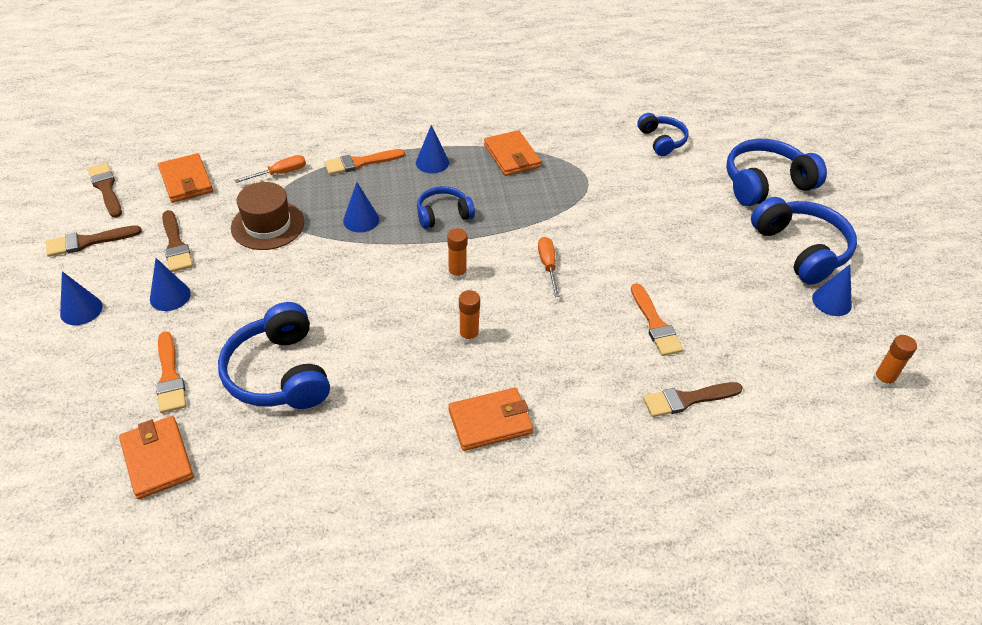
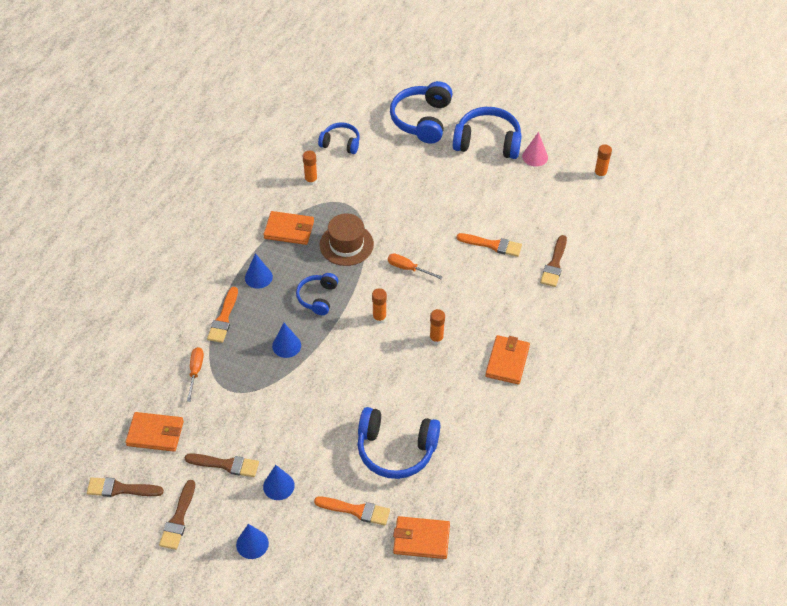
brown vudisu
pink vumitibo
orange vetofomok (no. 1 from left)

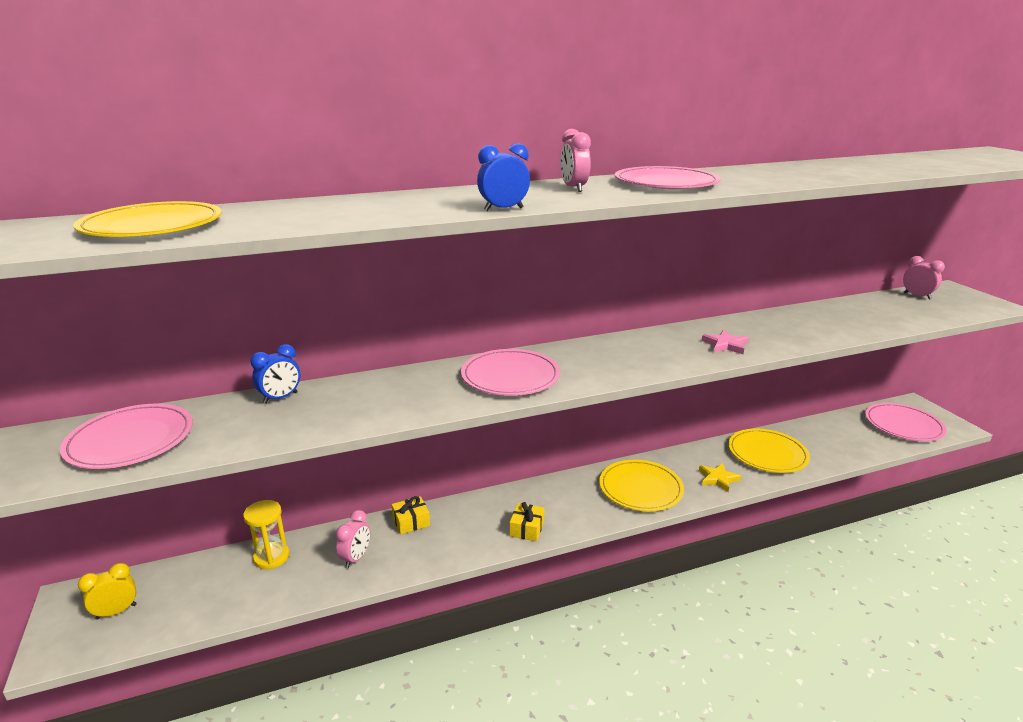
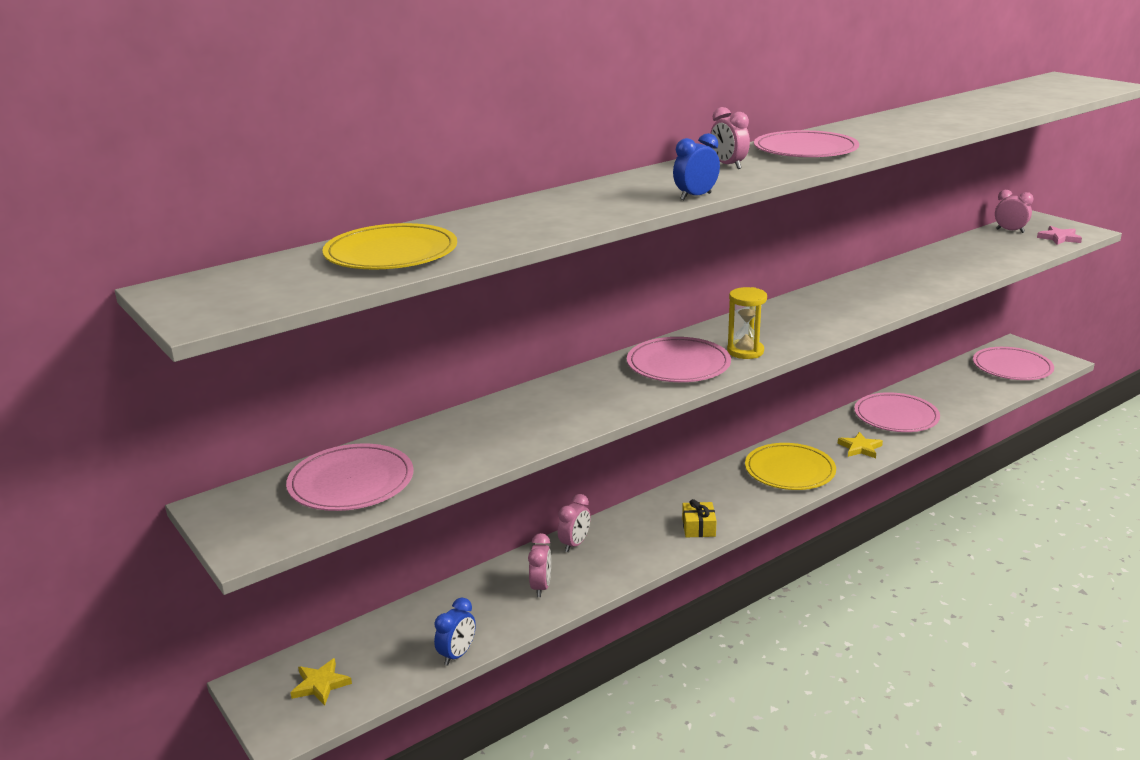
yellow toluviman (no. 1 from left)
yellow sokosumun
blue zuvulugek (no. 1 from left)
pink zuvulugek (no. 2 from left)
pink toluviman
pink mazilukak (no. 4 from left)

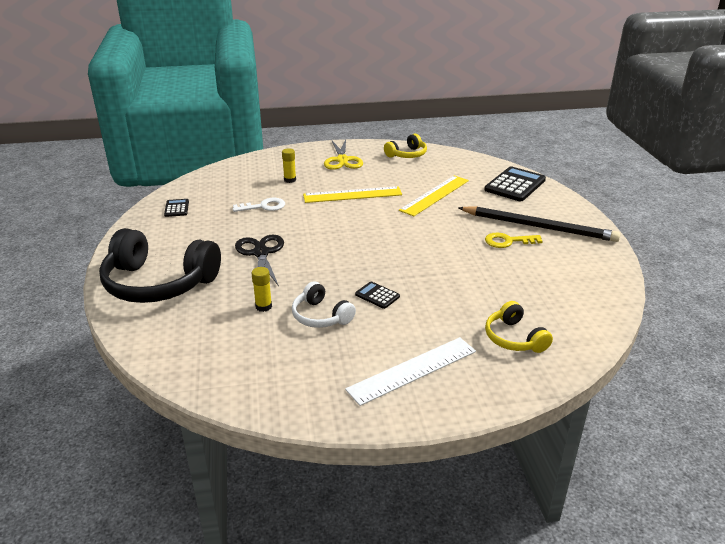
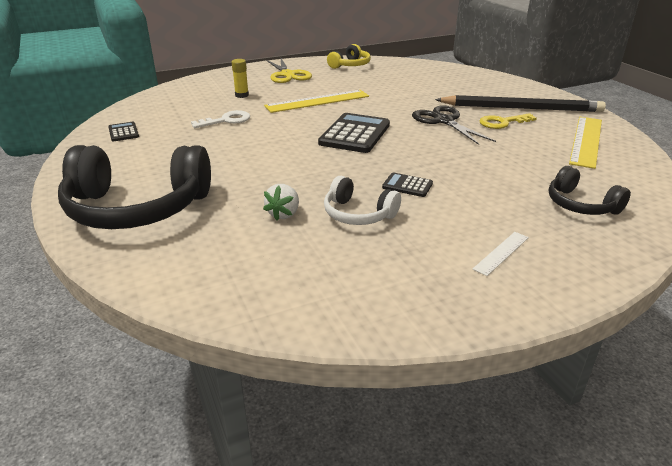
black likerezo
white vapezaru
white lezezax
yellow lezezax (no. 2 from left)
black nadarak (no. 2 from left)
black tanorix (no. 2 from left)

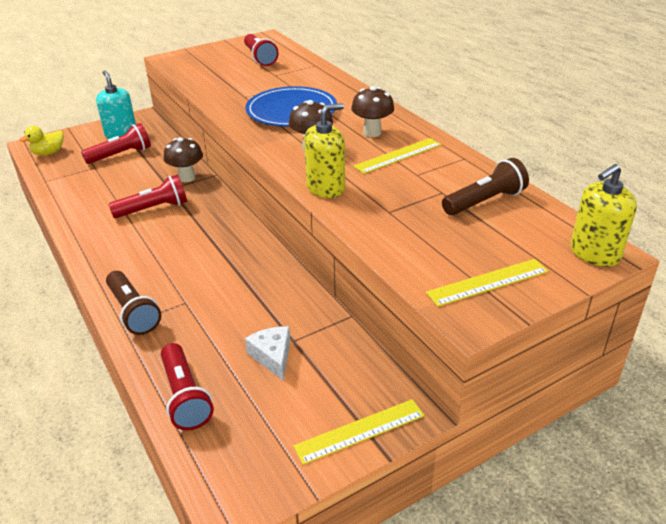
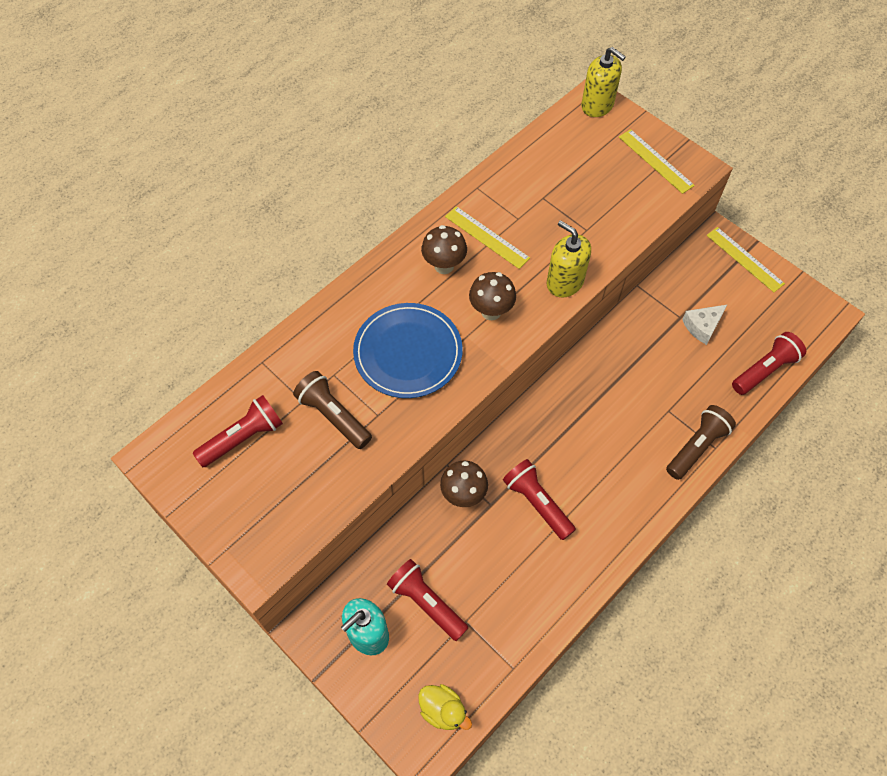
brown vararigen (no. 1 from left)

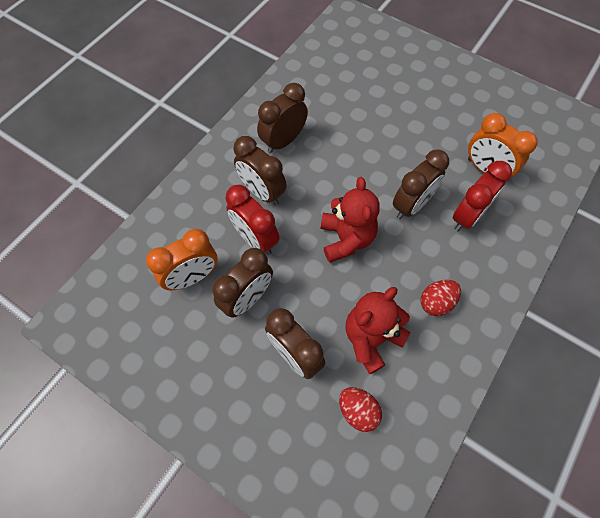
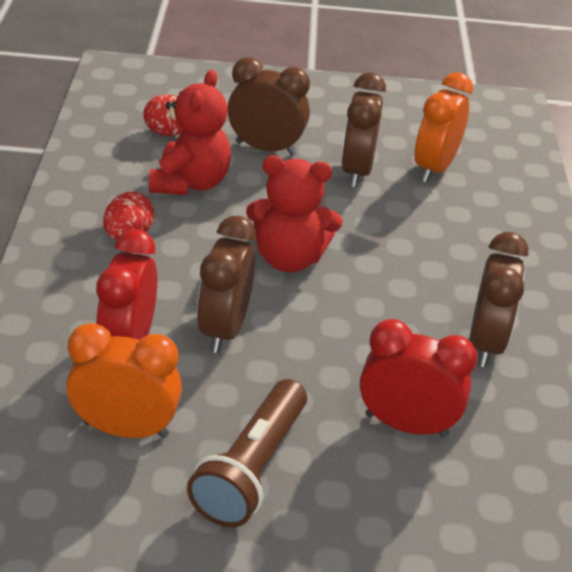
red zuvulugek (no. 2 from left)
brown zuvulugek (no. 2 from left in the first image)
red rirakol (no. 2 from left)
brown vararigen

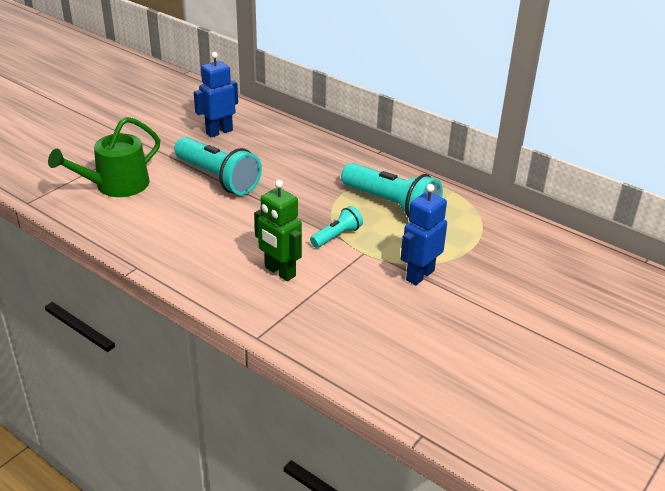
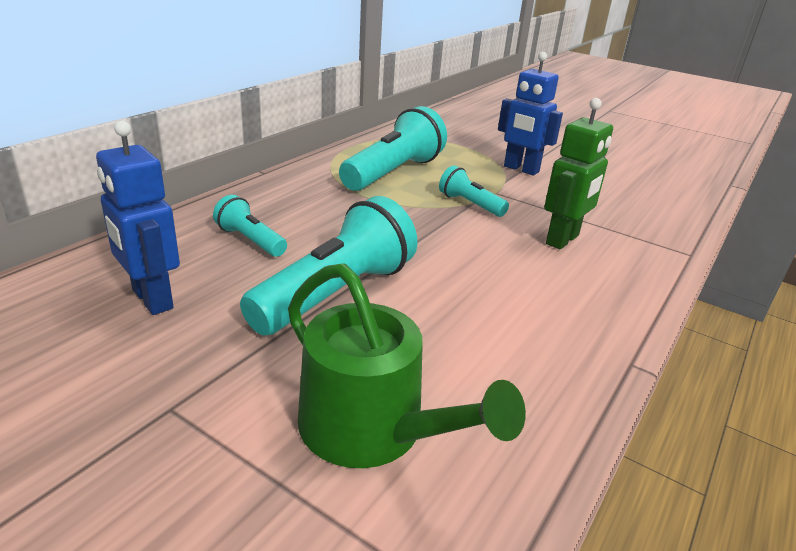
turquoise vararigen (no. 1 from left)

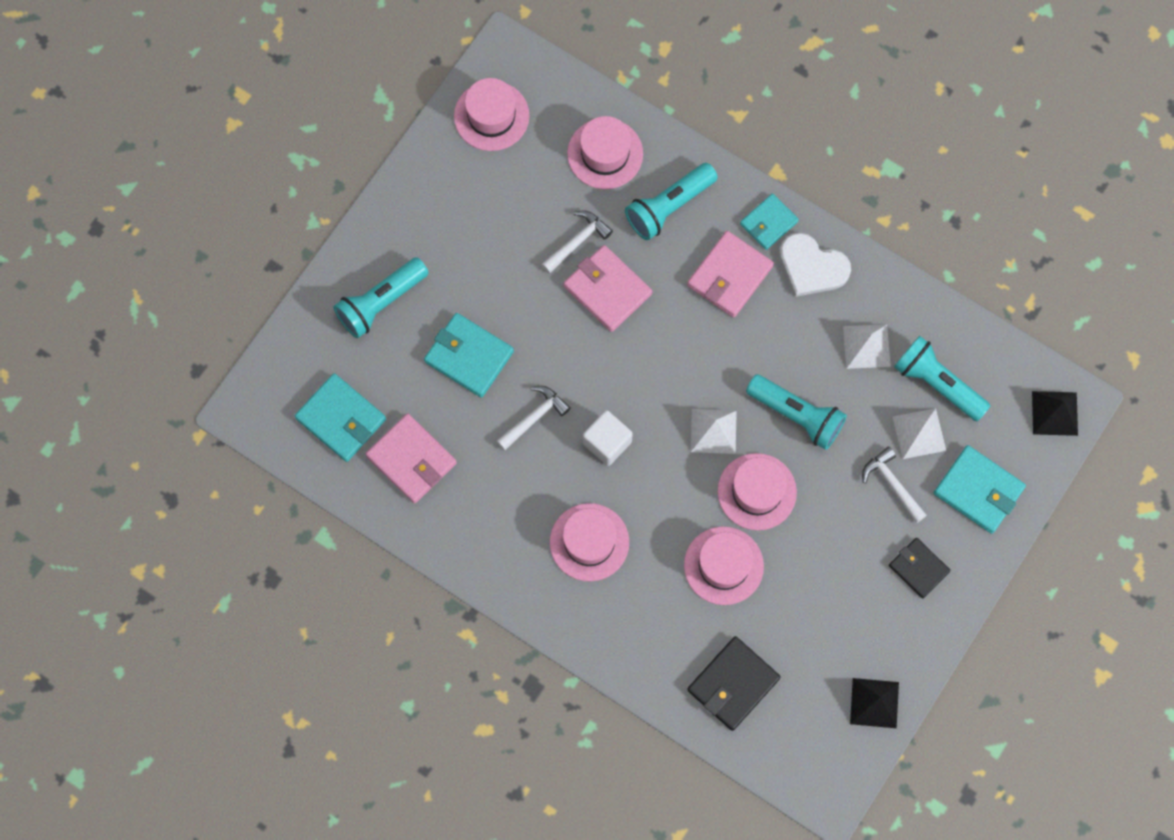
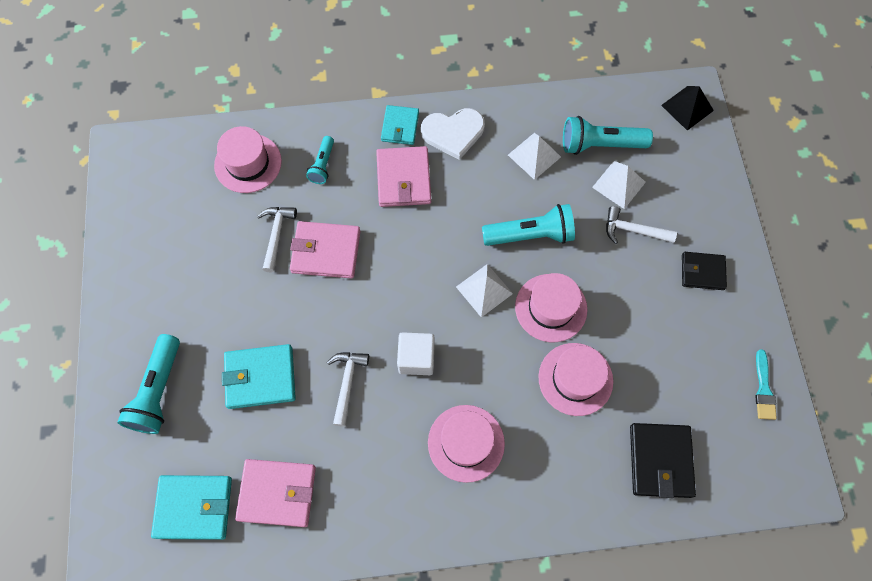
pink vudisu (no. 1 from left in the first image)
turquoise vararigen (no. 2 from left)
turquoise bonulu
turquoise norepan (no. 4 from left in the first image)

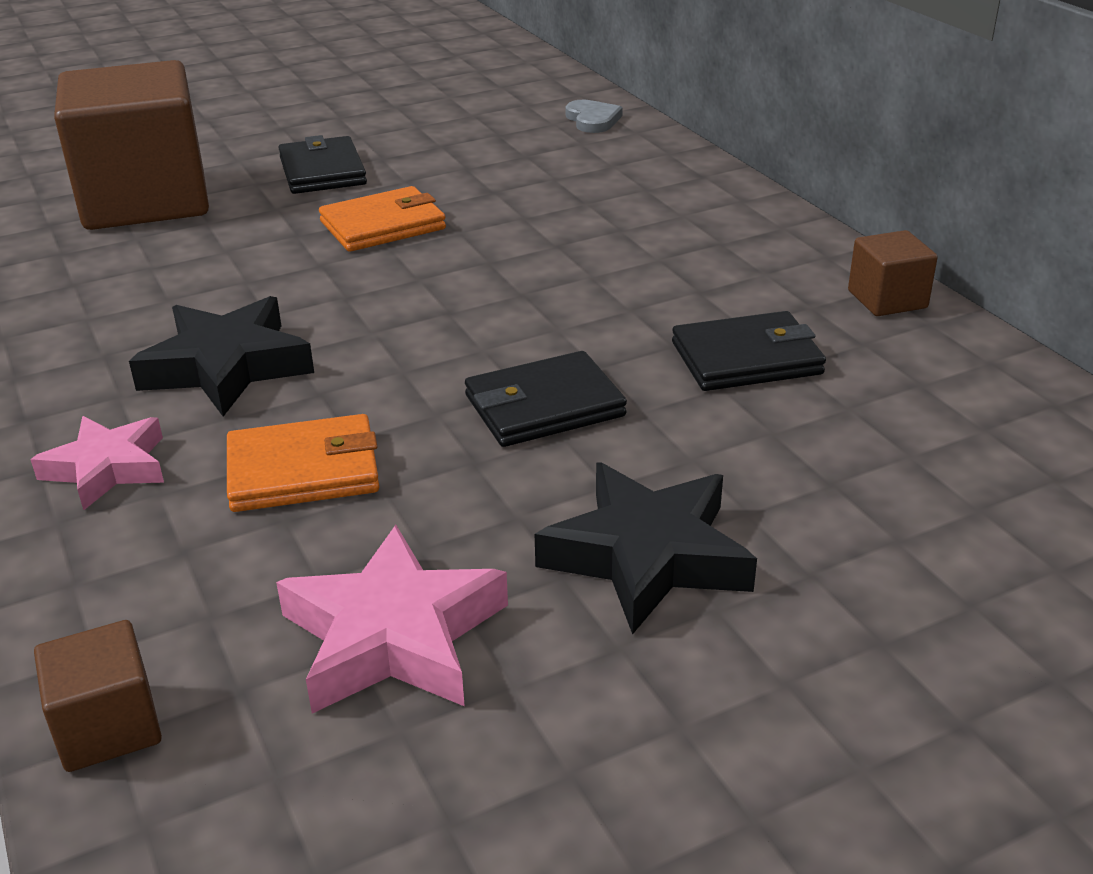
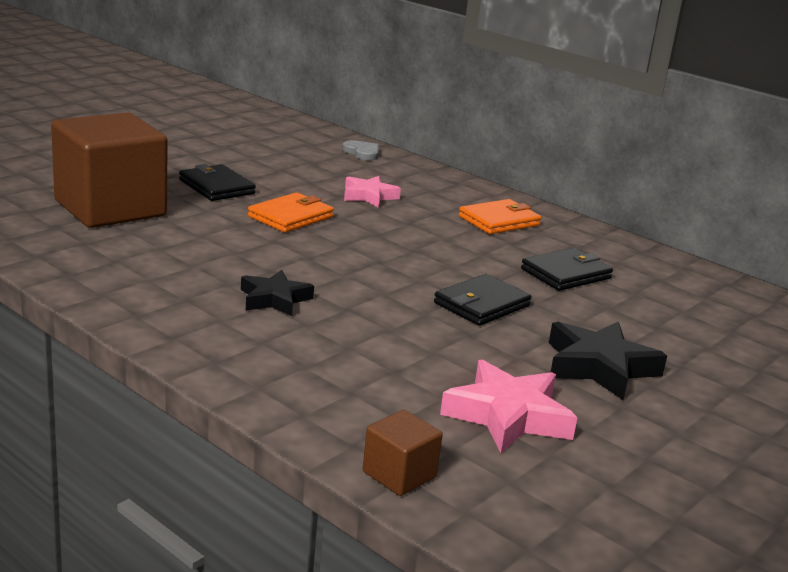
pink toluviman (no. 1 from left)
black toluviman (no. 1 from left)
orange norepan (no. 2 from left)
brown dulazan (no. 3 from left in the first image)

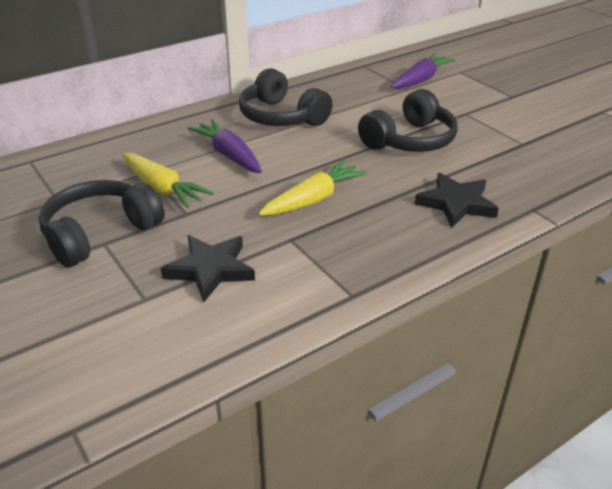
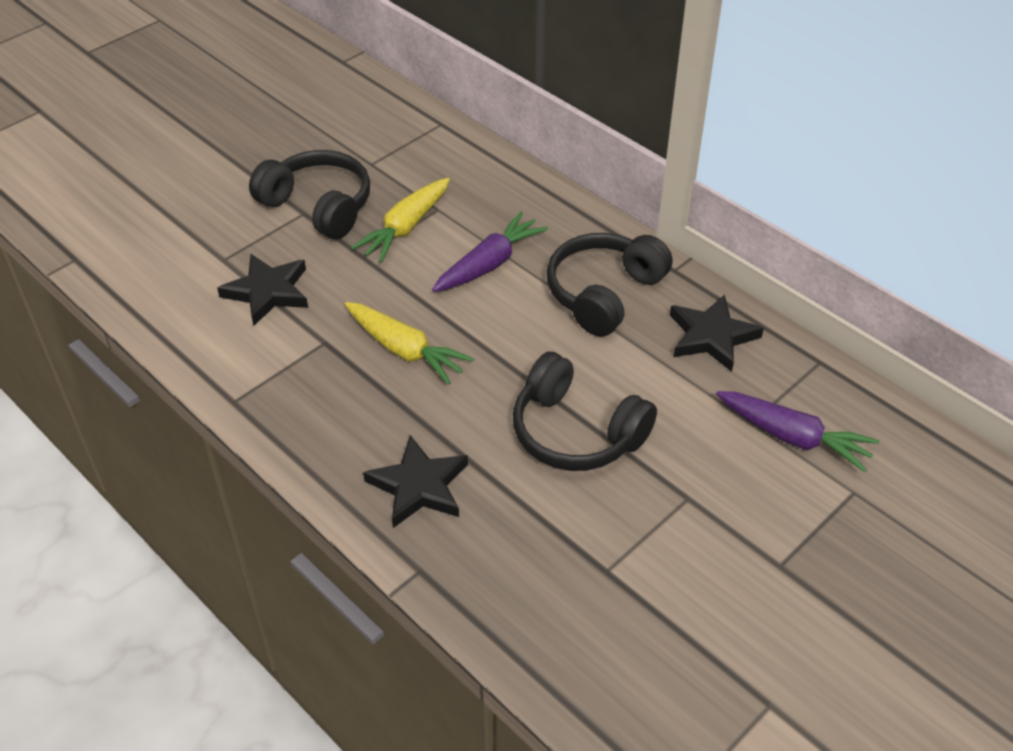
black toluviman (no. 3 from left)

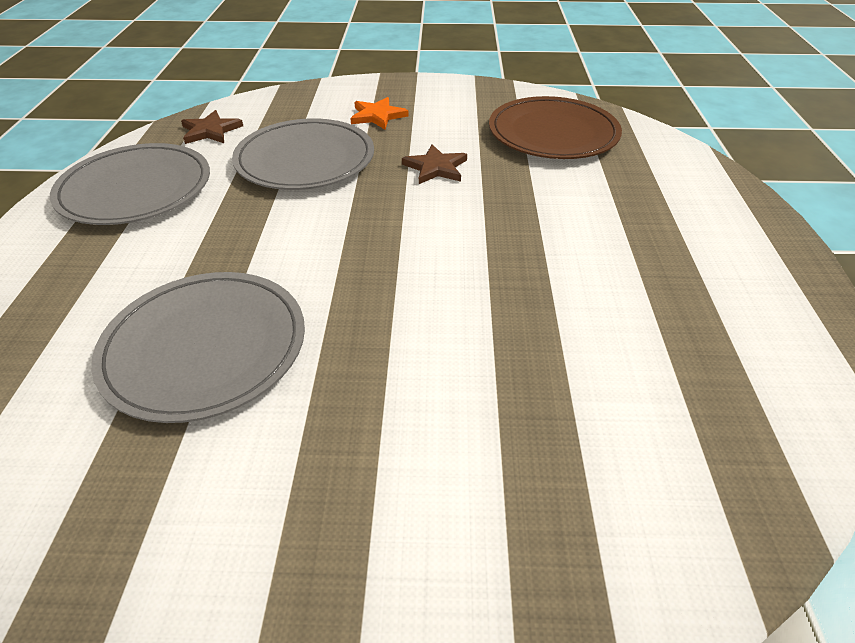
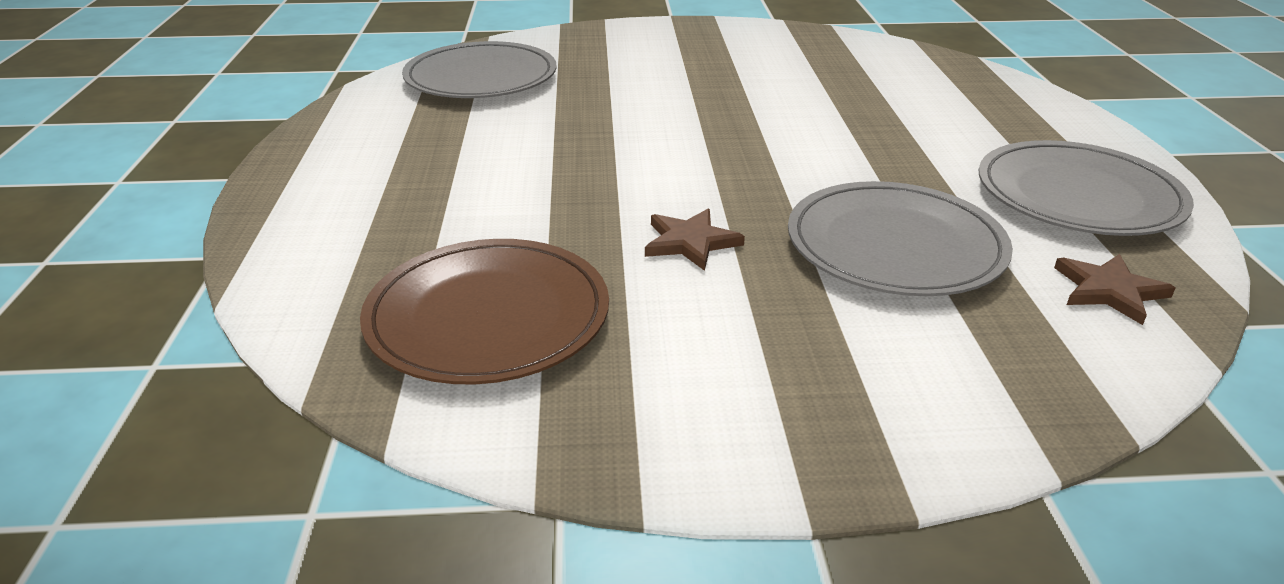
grey mazilukak (no. 1 from left)
orange toluviman

